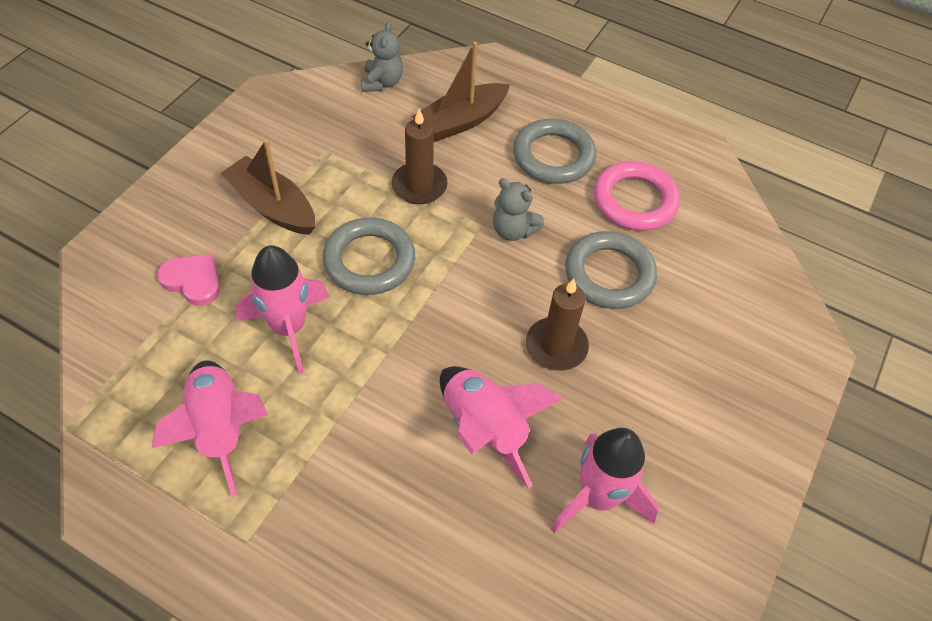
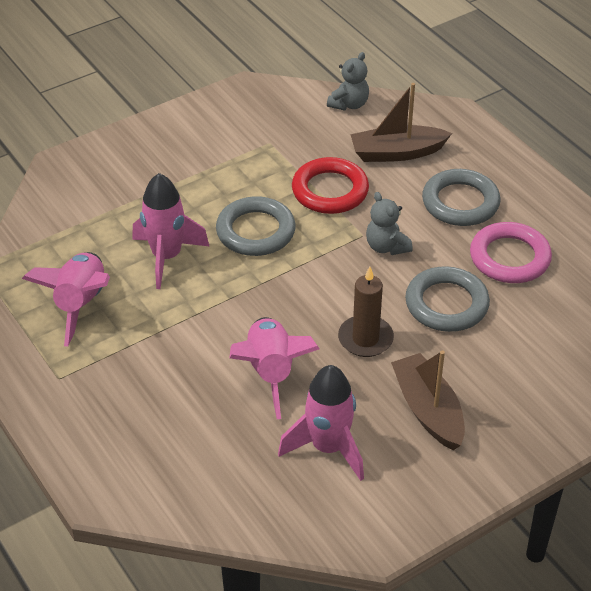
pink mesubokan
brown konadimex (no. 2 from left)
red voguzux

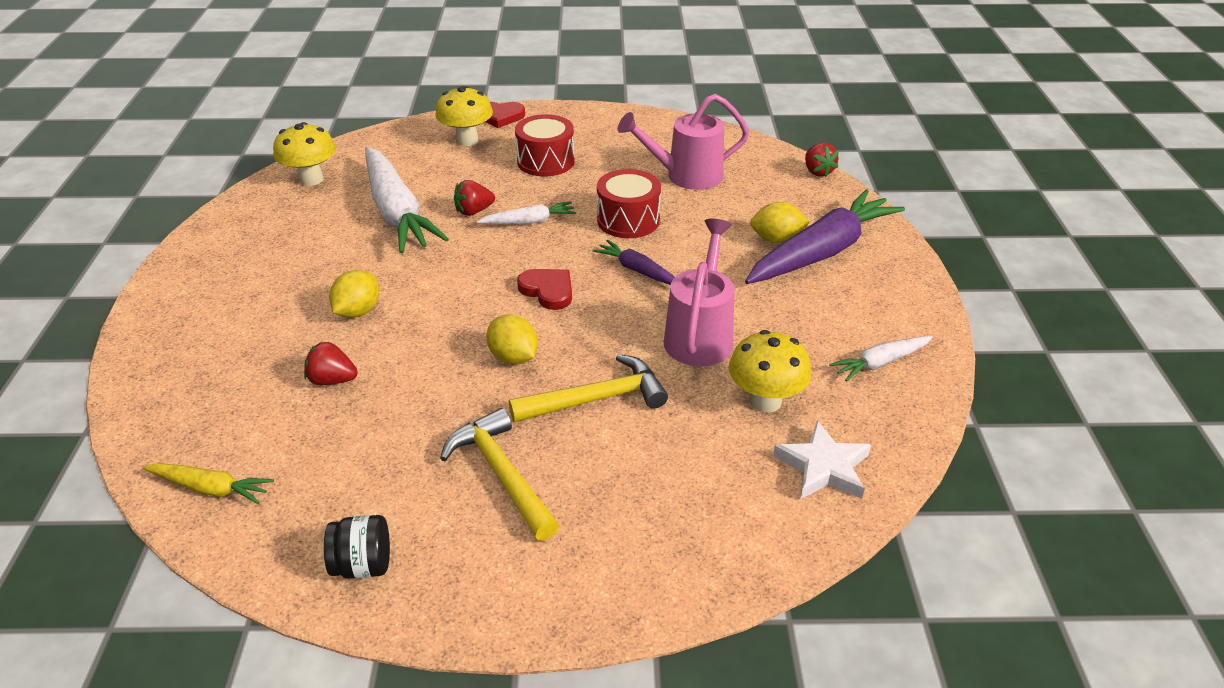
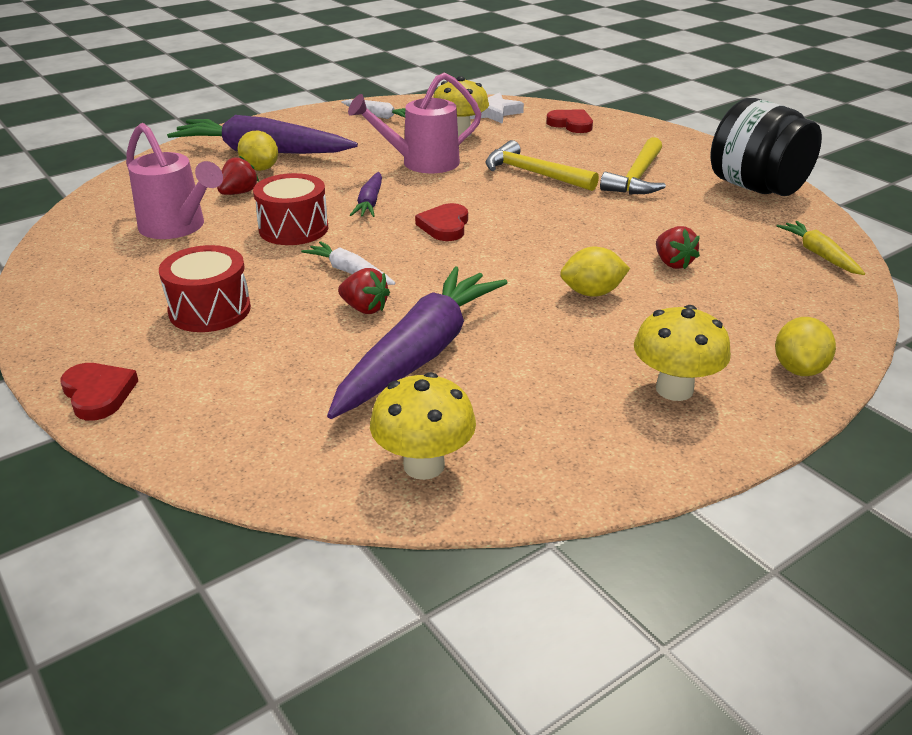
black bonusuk
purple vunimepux (no. 3 from left)
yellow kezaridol (no. 3 from left)
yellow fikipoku (no. 3 from left)
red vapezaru (no. 1 from left)
red mesubokan (no. 3 from left)

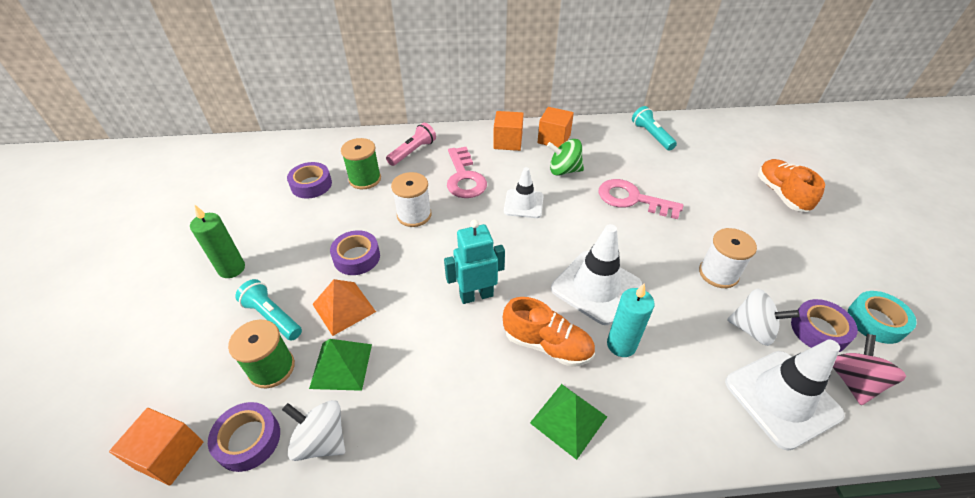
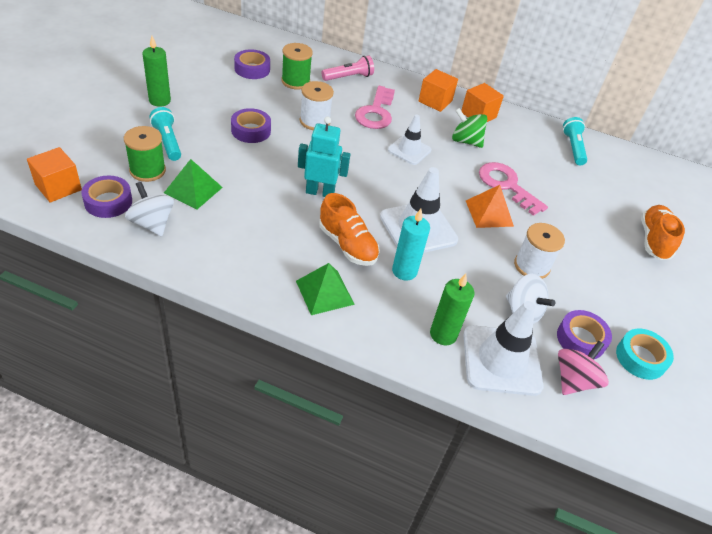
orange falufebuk
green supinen (no. 2 from left)

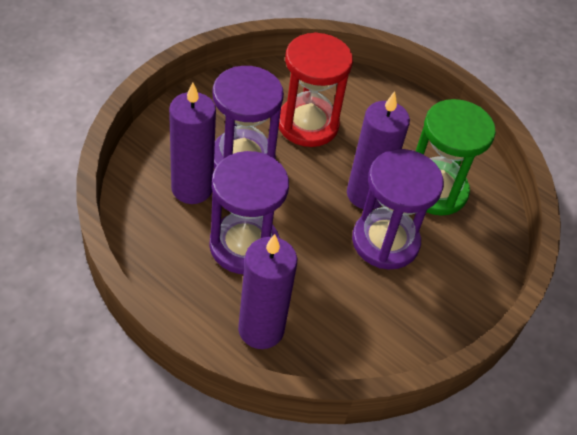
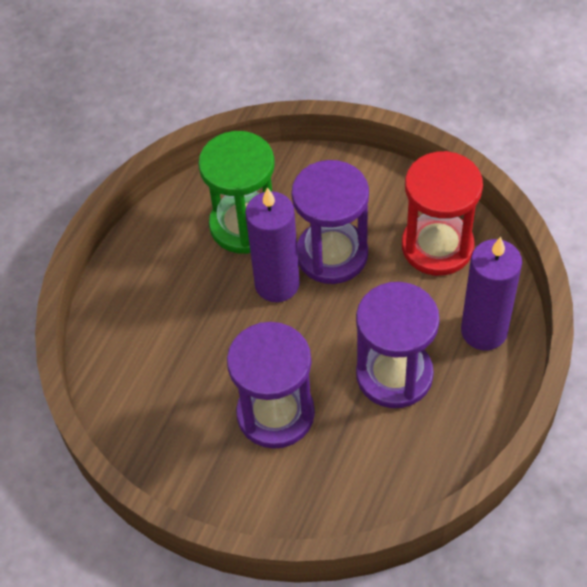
purple supinen (no. 1 from left in the first image)
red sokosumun

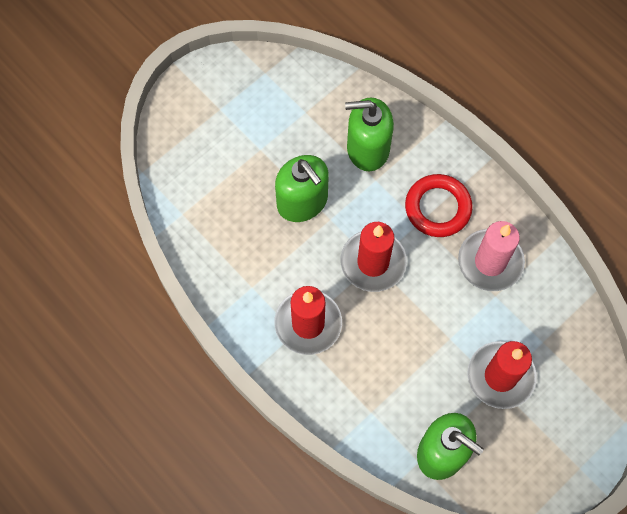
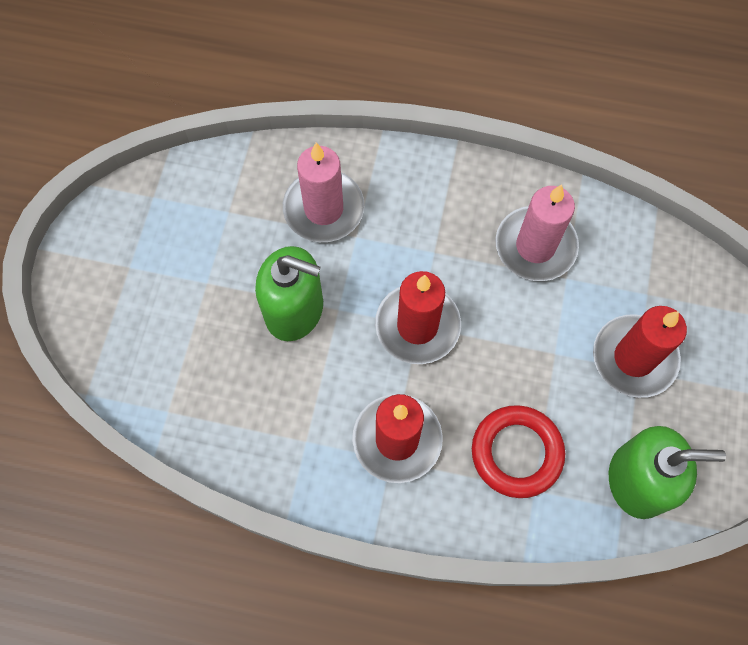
pink supinen (no. 1 from left)
red voguzux

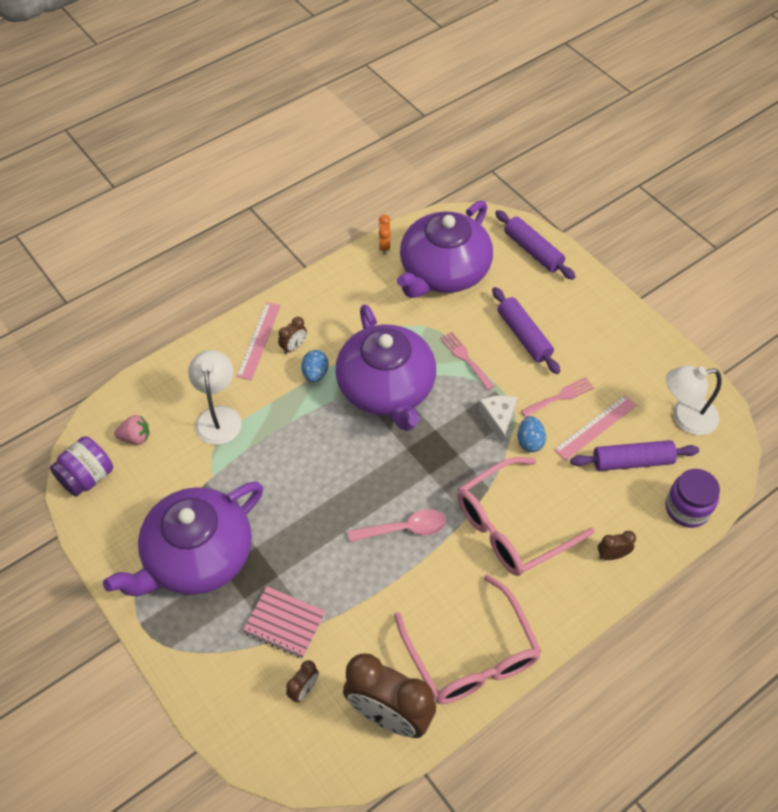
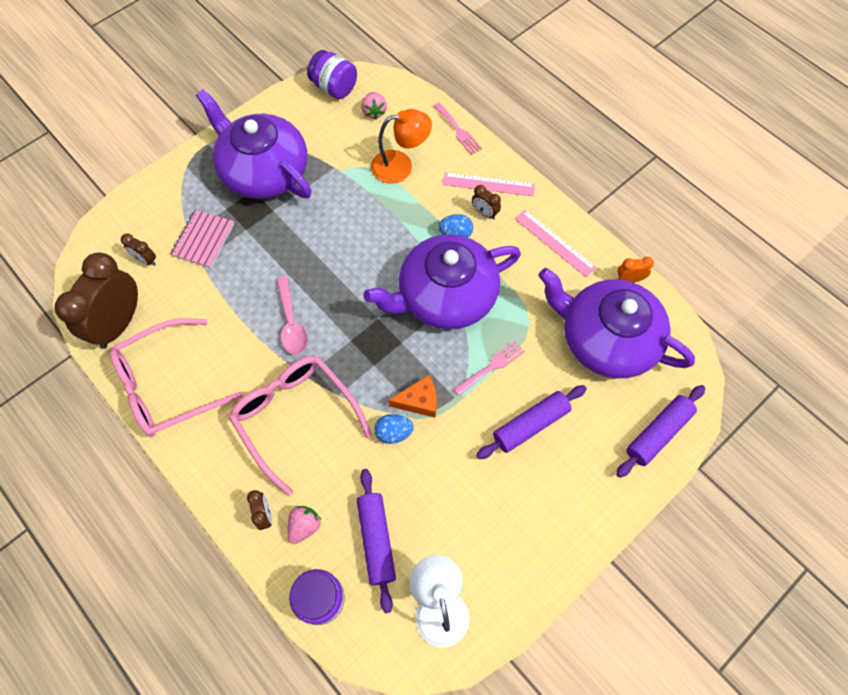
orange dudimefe
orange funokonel
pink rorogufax (no. 1 from left)
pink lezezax (no. 2 from left)
pink vapezaru (no. 1 from left)

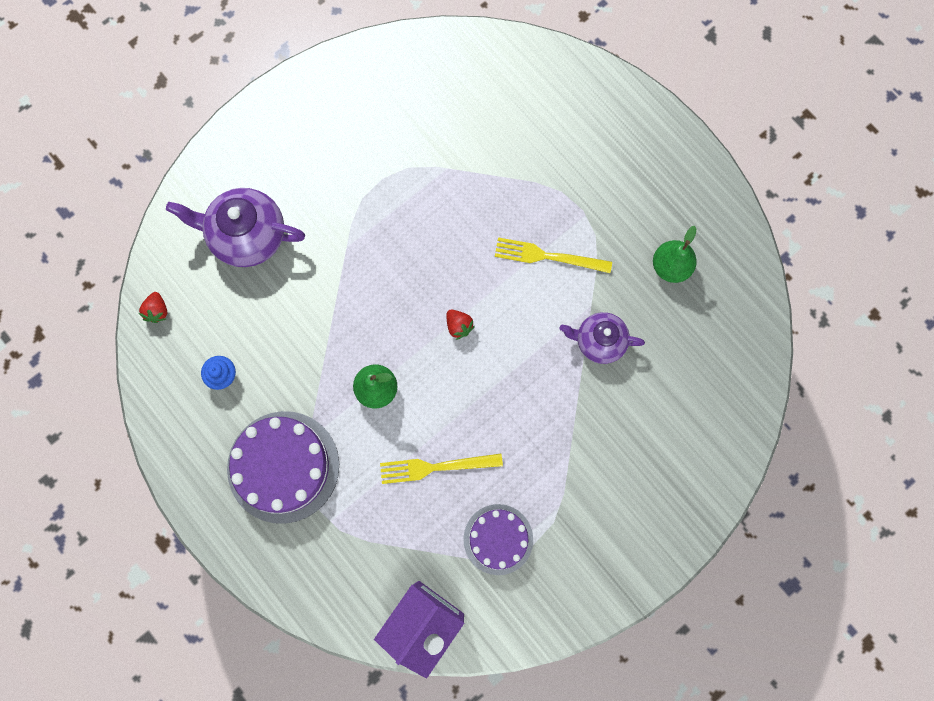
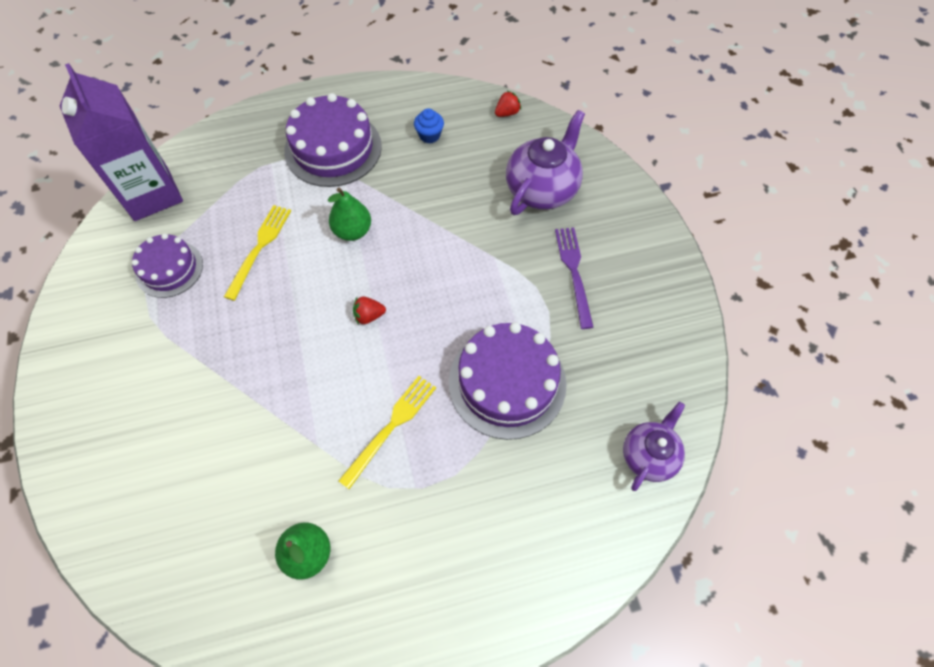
red vapezaru (no. 2 from left)
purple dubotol (no. 2 from left)
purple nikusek (no. 3 from left)
purple rorogufax

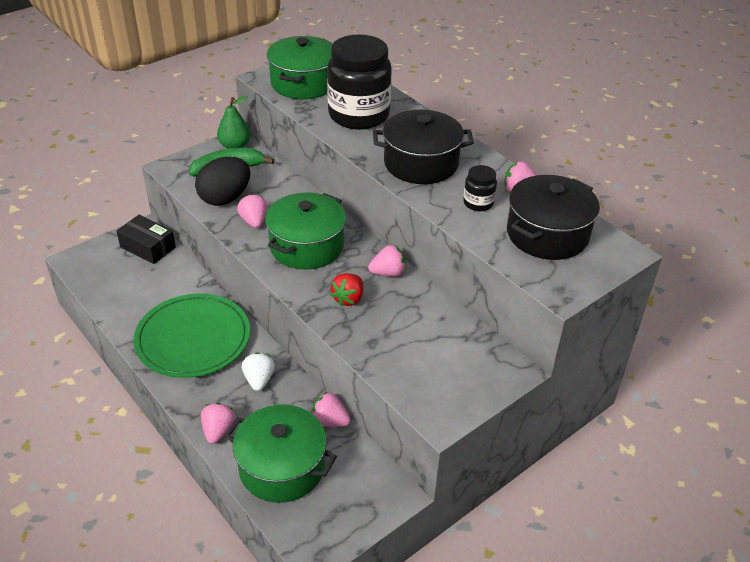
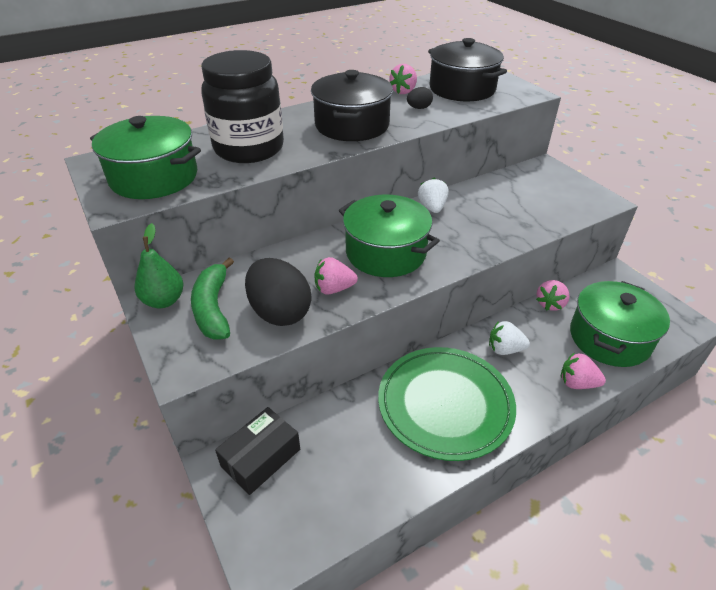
red vapezaru
white vapezaru (no. 1 from left)
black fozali (no. 2 from left)

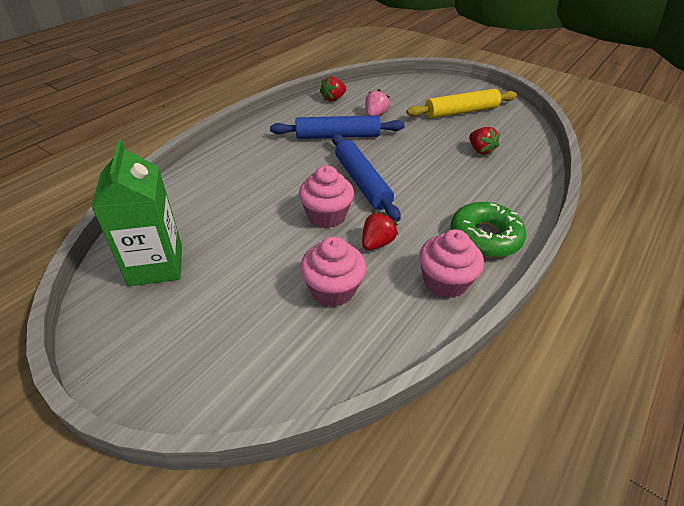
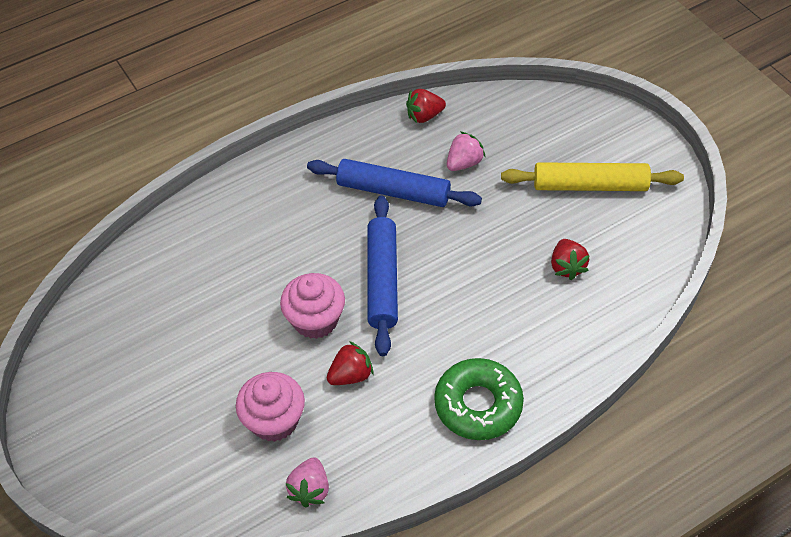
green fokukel
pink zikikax (no. 3 from left in the first image)
pink vapezaru (no. 1 from left)

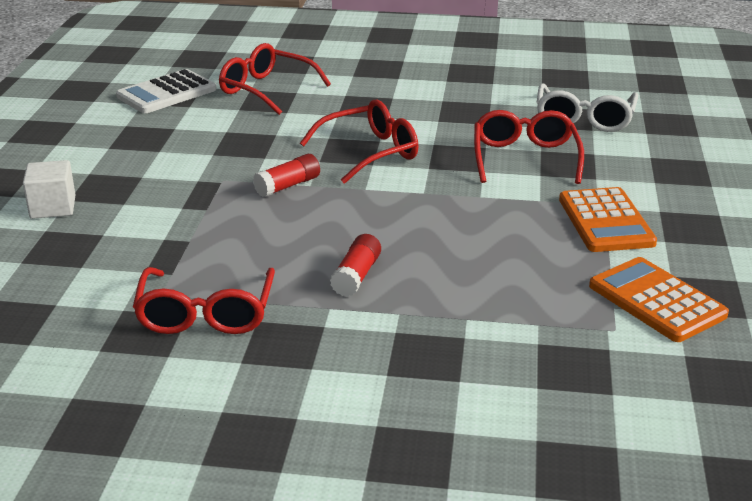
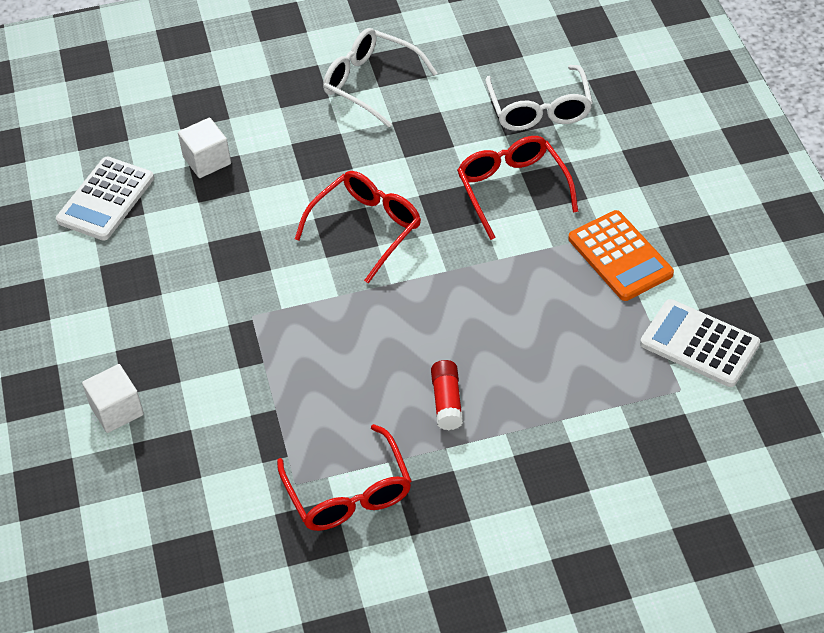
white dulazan (no. 2 from left)
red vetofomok (no. 1 from left in the first image)
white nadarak (no. 2 from left)
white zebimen (no. 1 from left)

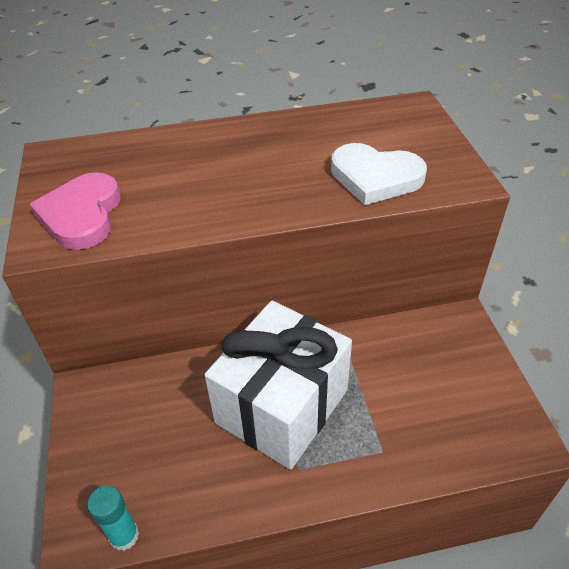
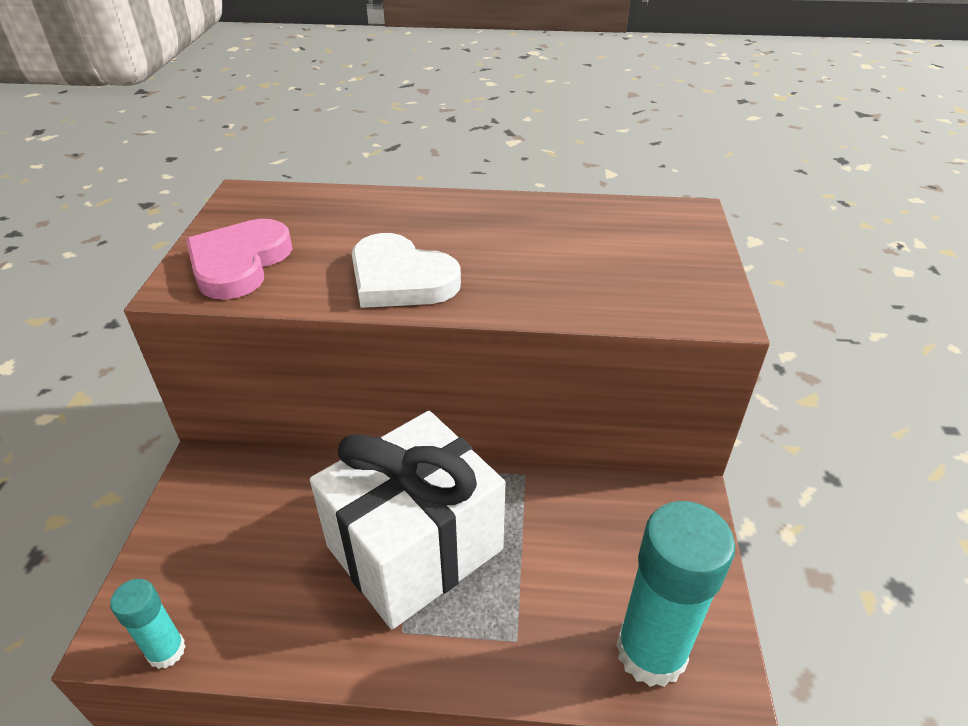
white mesubokan
turquoise vetofomok (no. 2 from left)

